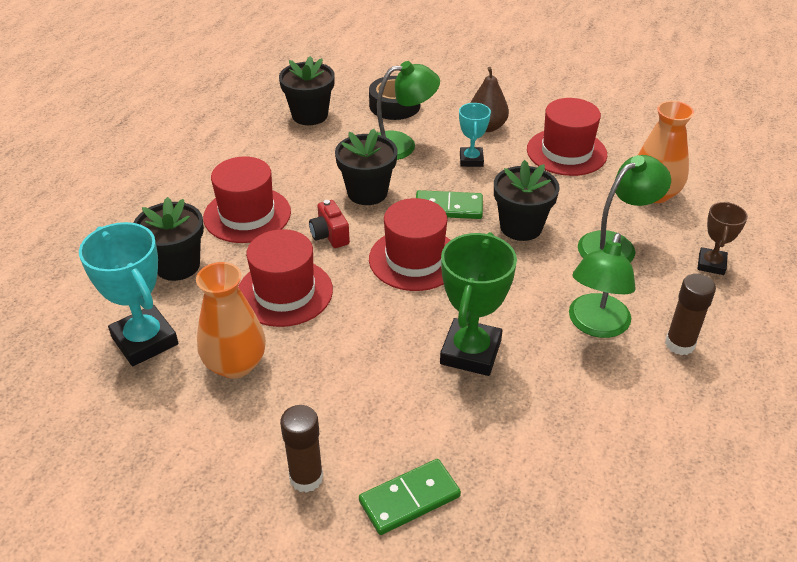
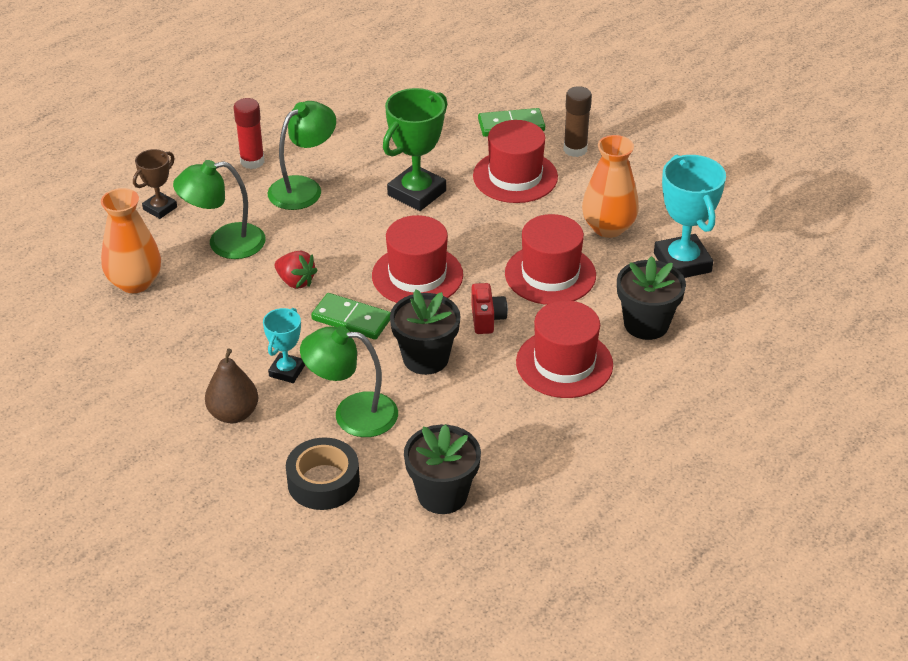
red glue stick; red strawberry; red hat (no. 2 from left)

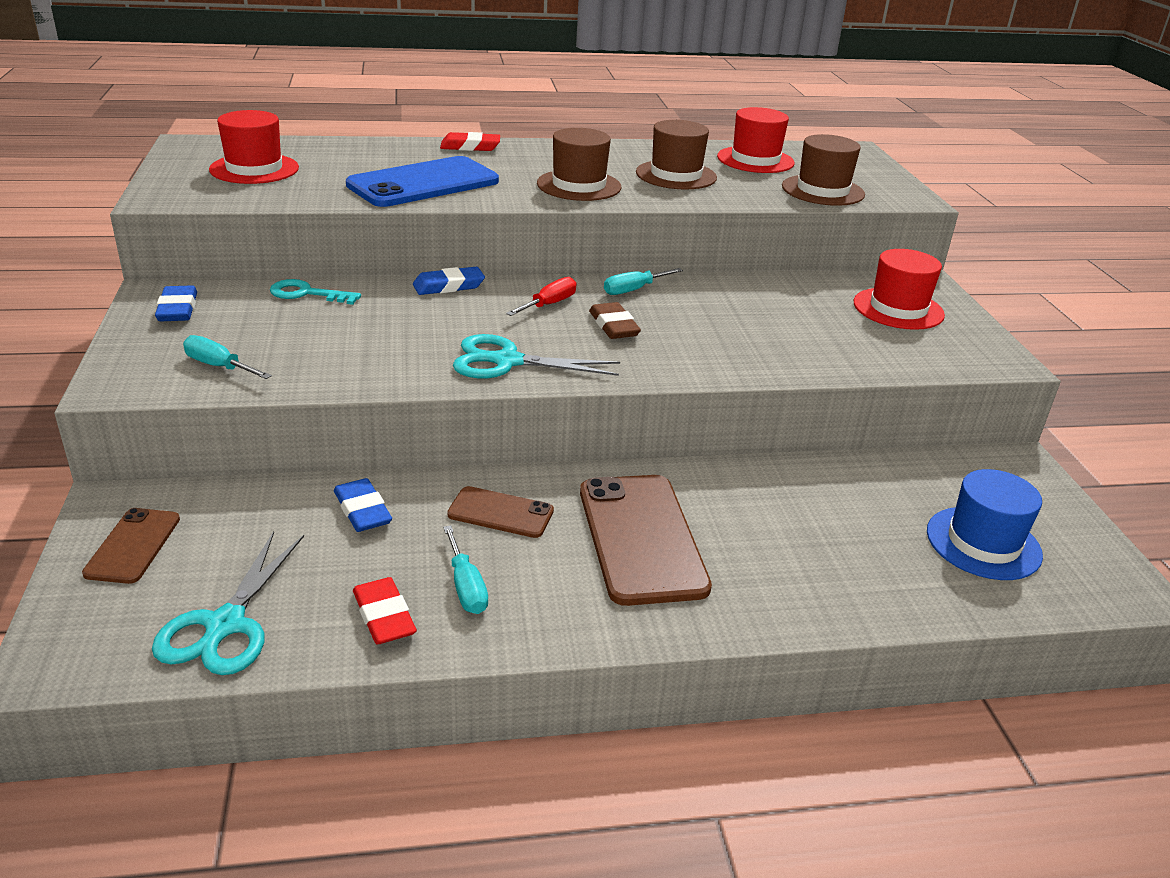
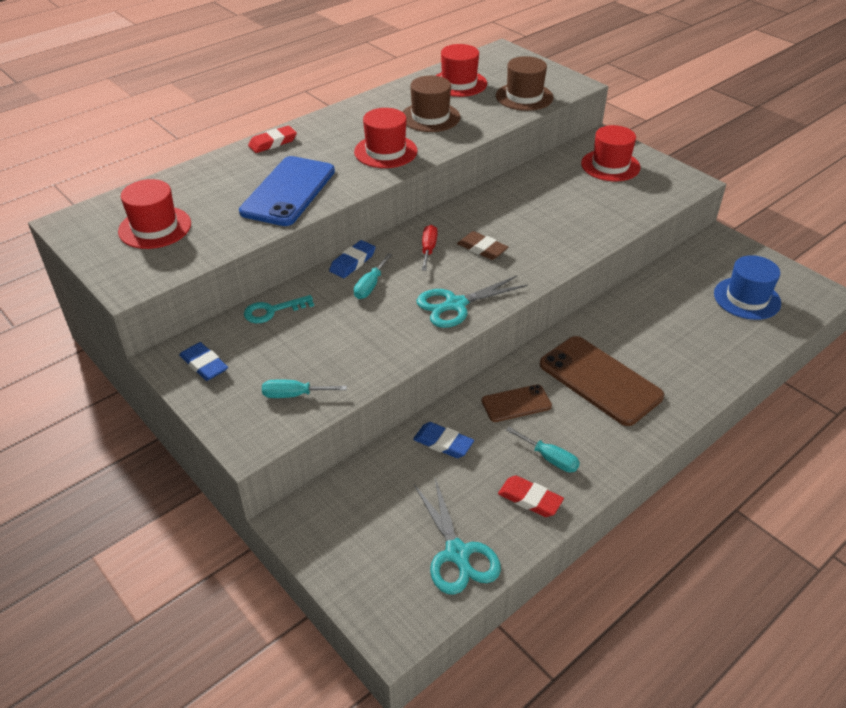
red hat (no. 2 from left); turquoise screwdriver (no. 2 from left); brown phone (no. 1 from left in the first image)

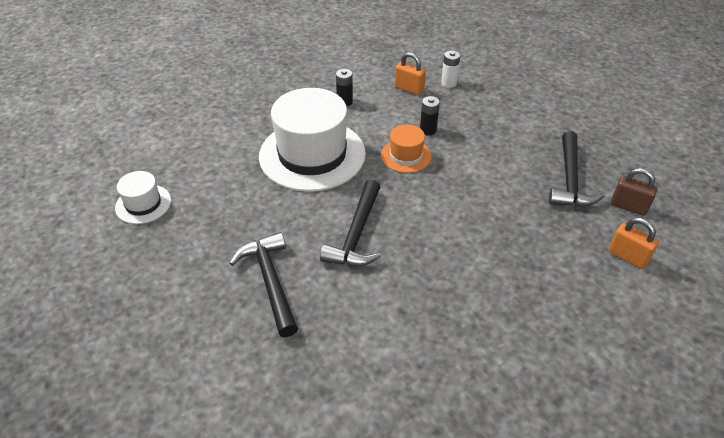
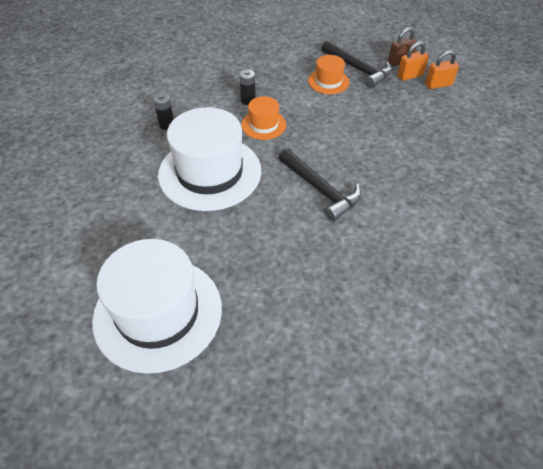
white hat (no. 1 from left); orange hat (no. 2 from left); orange padlock (no. 1 from left); black hammer (no. 1 from left in the first image); white battery

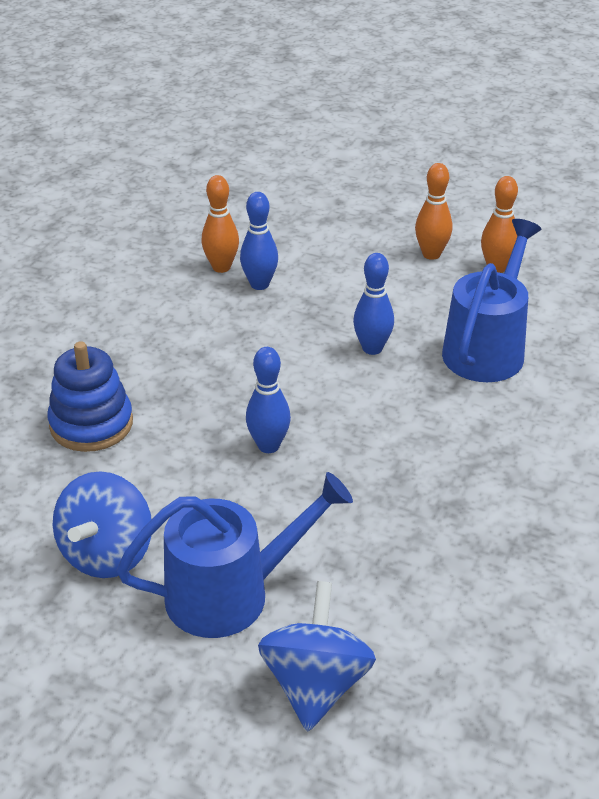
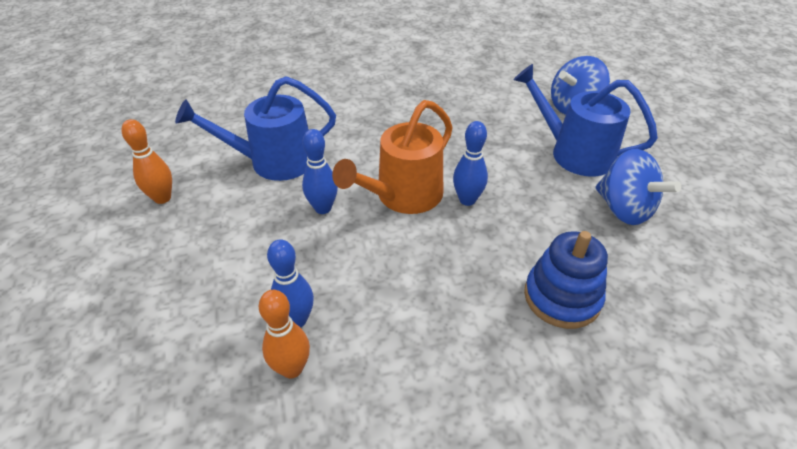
orange watering can; blue spinning top (no. 2 from left); orange bowling pin (no. 2 from left in the first image)

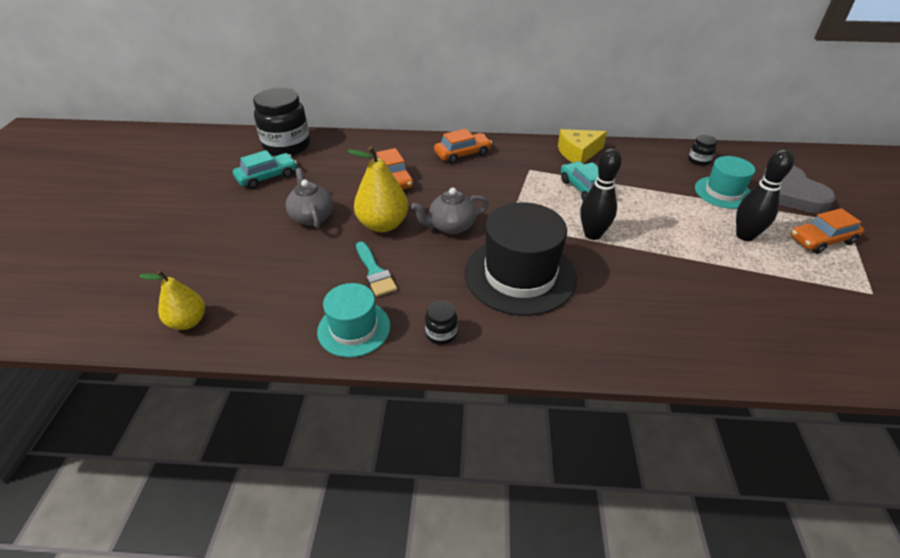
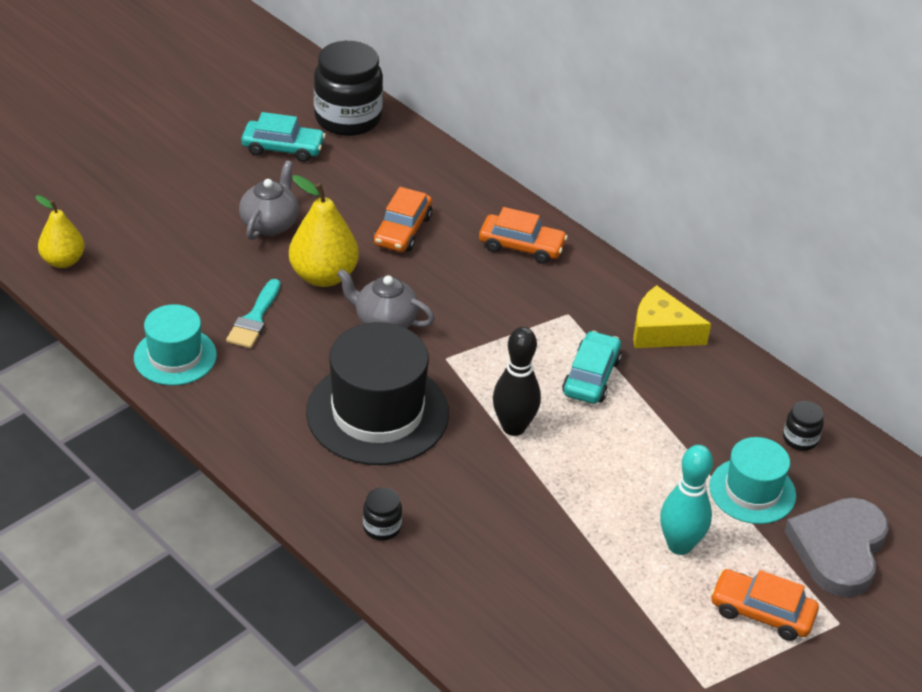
black jar (no. 2 from left); turquoise bowling pin

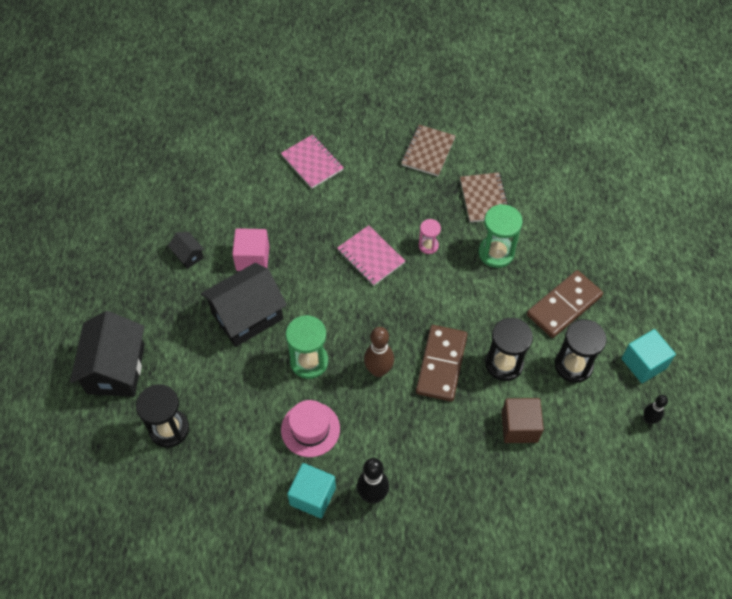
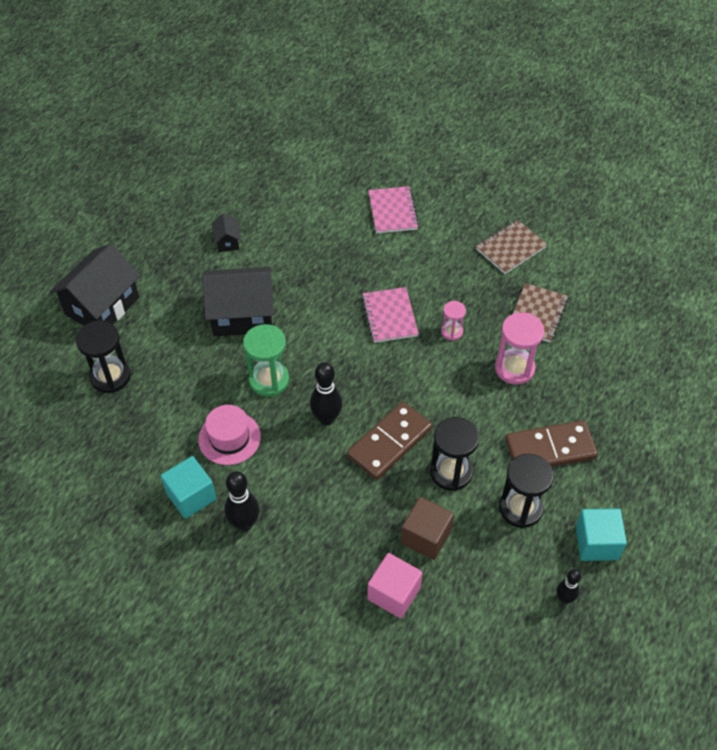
black bowling pin (no. 2 from left); pink cube; pink hourglass (no. 2 from left)

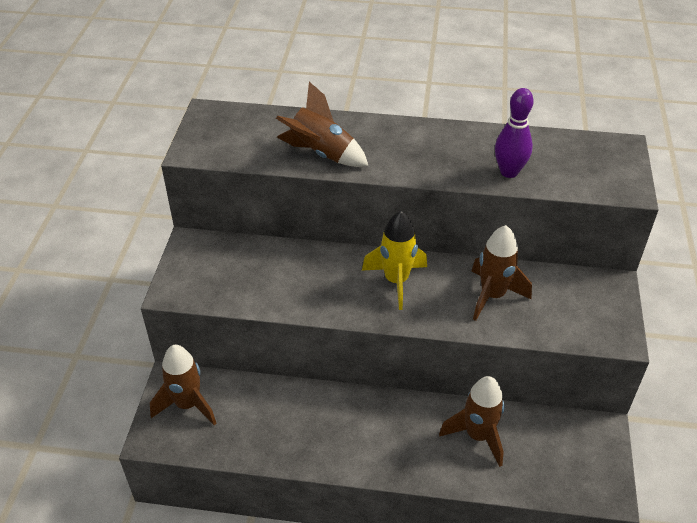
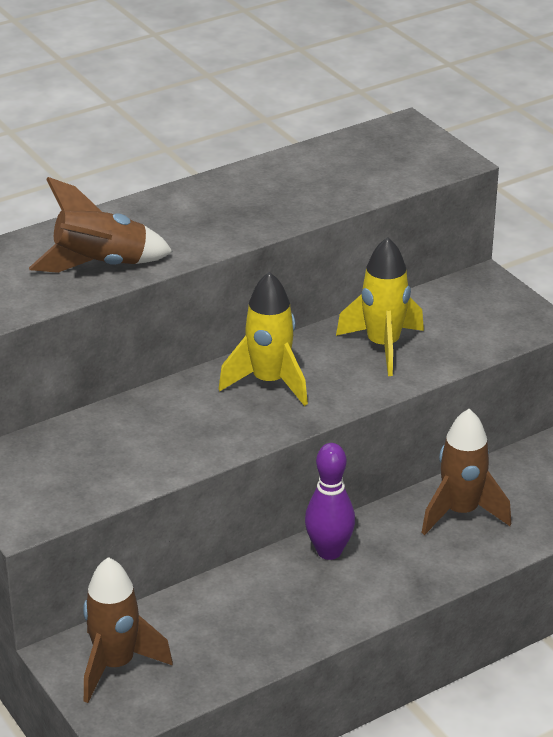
purple bowling pin; yellow rocket (no. 2 from left)

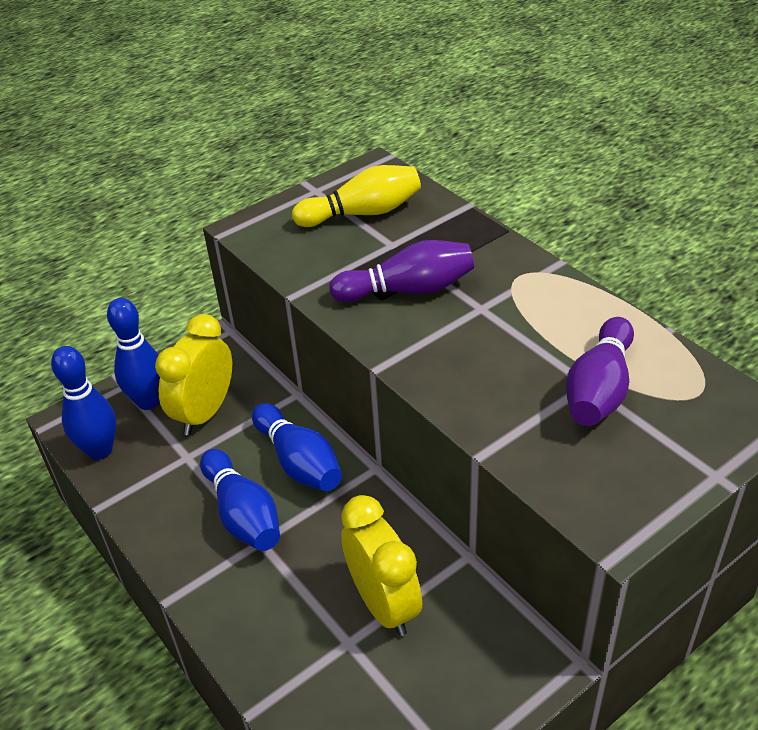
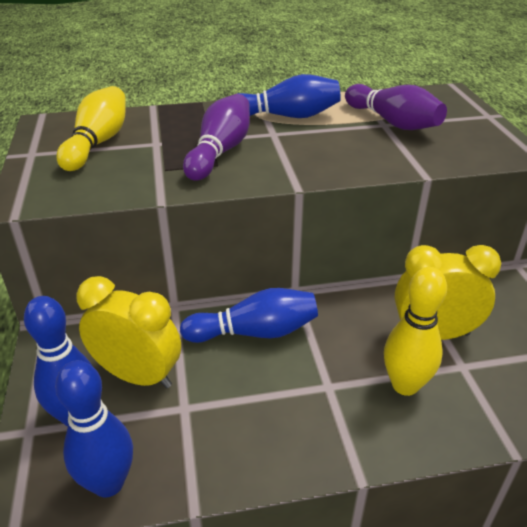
yellow clock (no. 1 from left); blue bowling pin (no. 4 from left); yellow bowling pin (no. 2 from left)

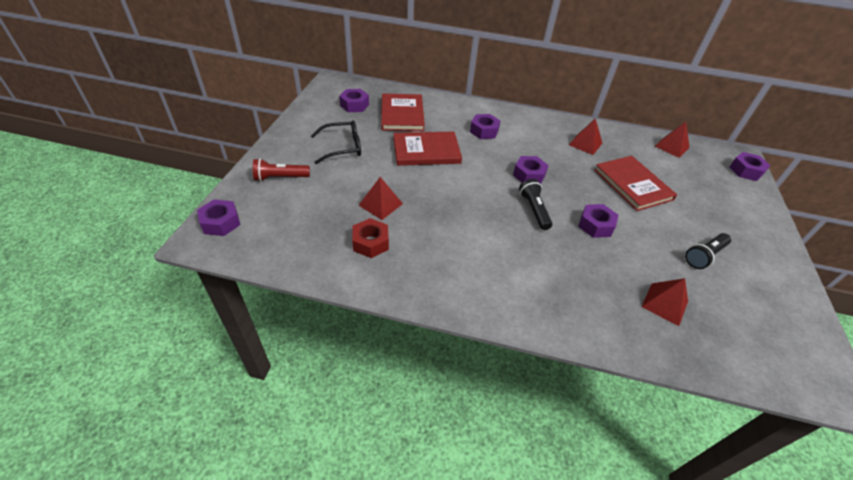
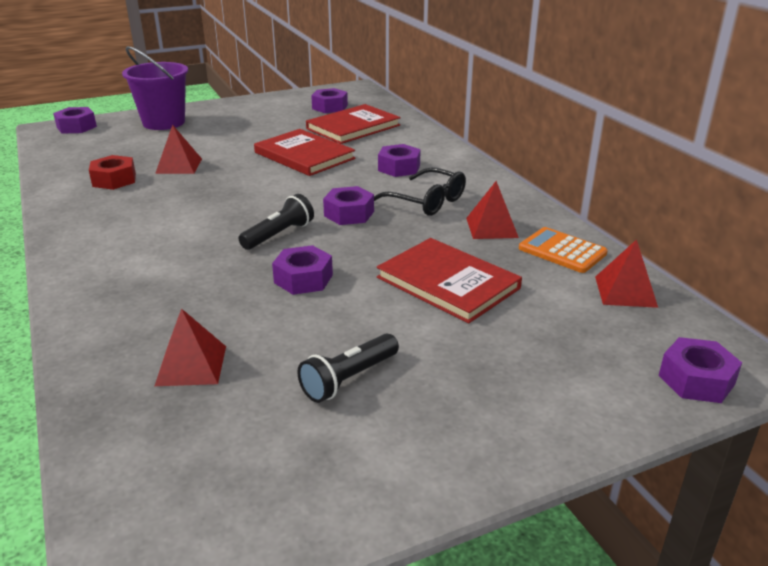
purple bucket; black flashlight (no. 2 from left); black glasses; red book (no. 3 from left); orange calculator

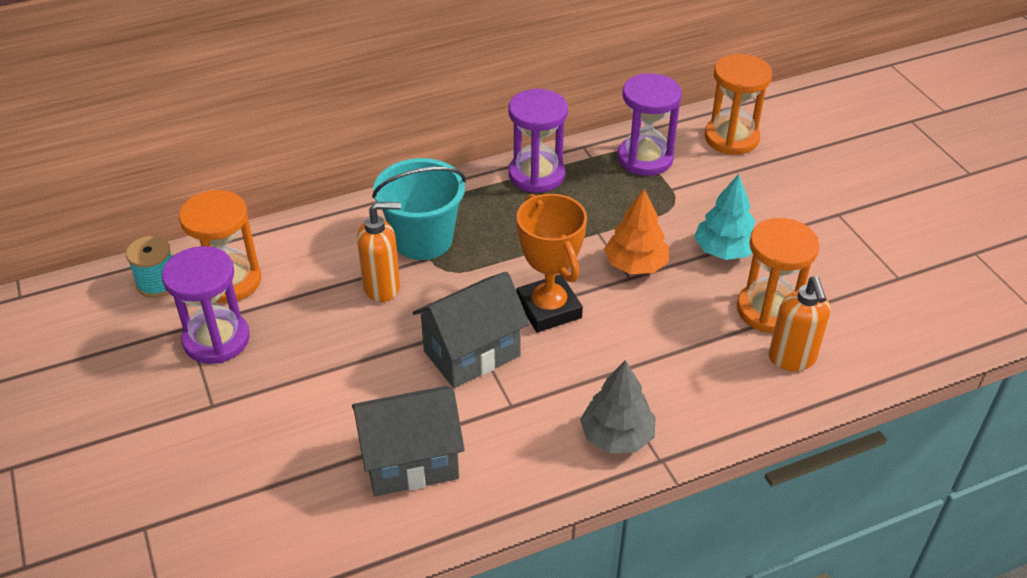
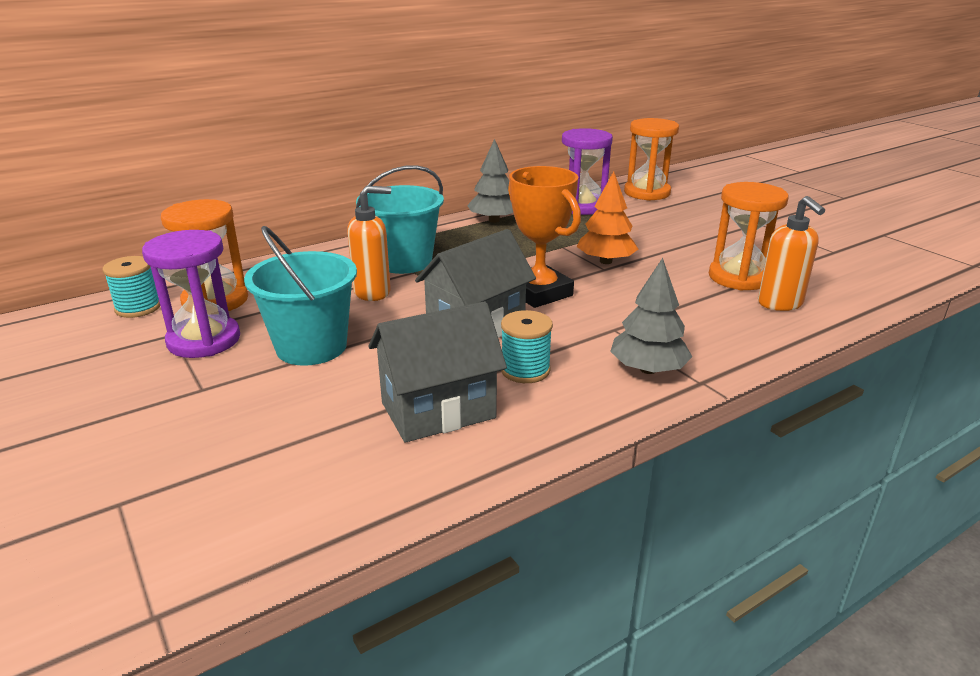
turquoise bucket (no. 1 from left); grey tree (no. 1 from left); turquoise spool (no. 2 from left); turquoise tree

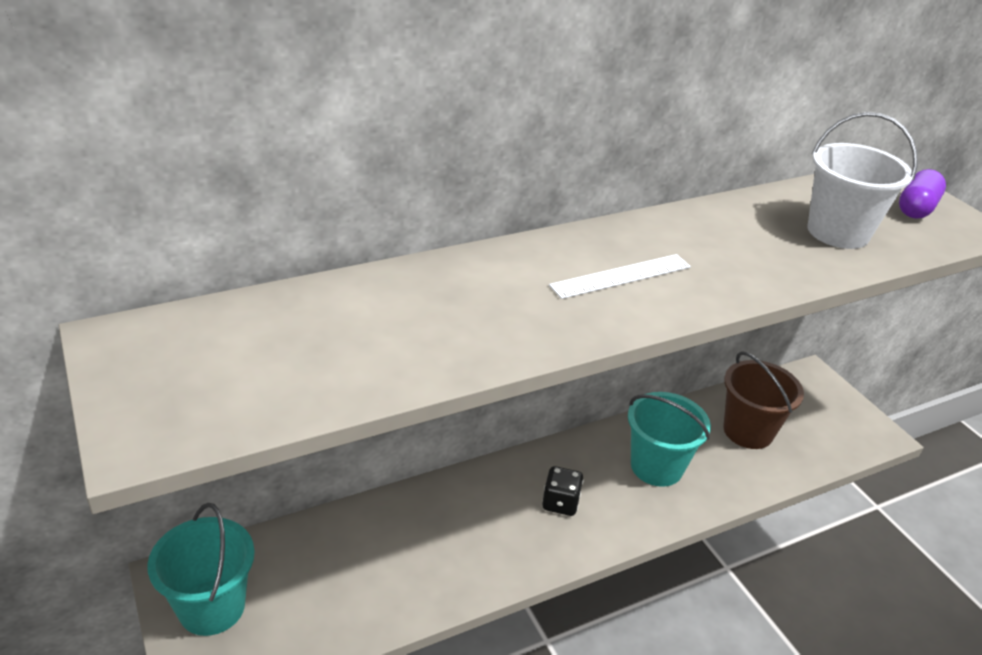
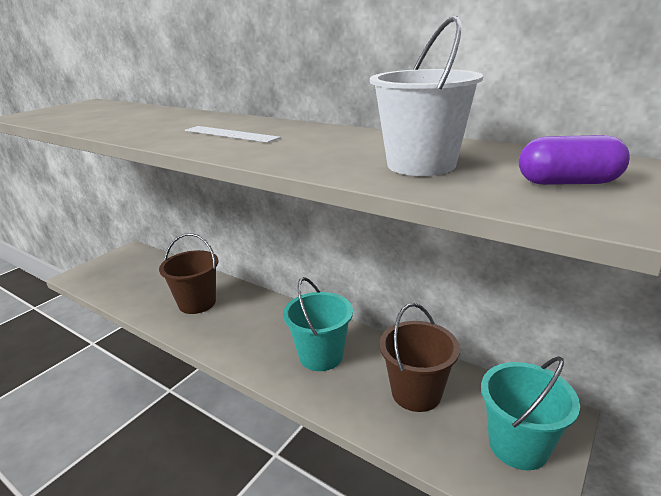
brown bucket (no. 1 from left); turquoise bucket (no. 2 from left); black dice

